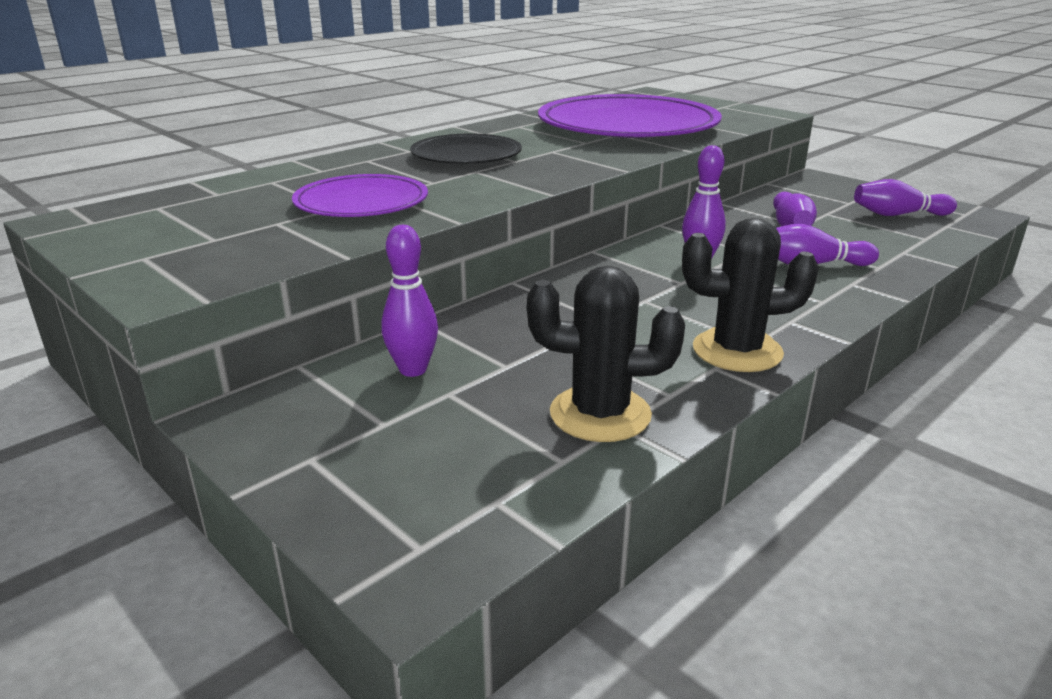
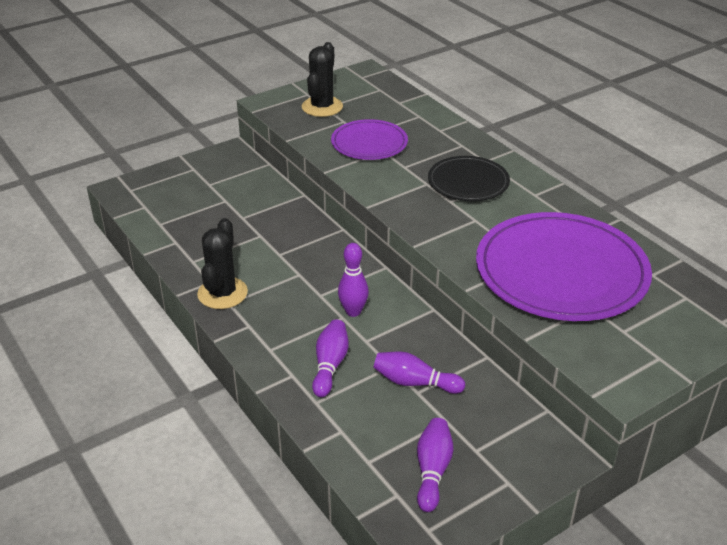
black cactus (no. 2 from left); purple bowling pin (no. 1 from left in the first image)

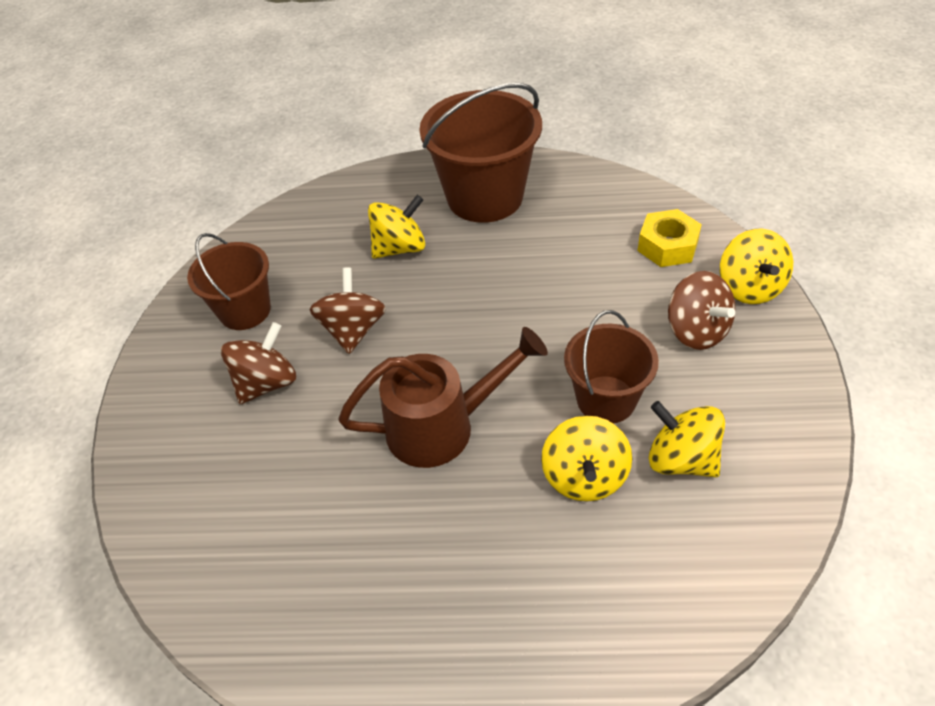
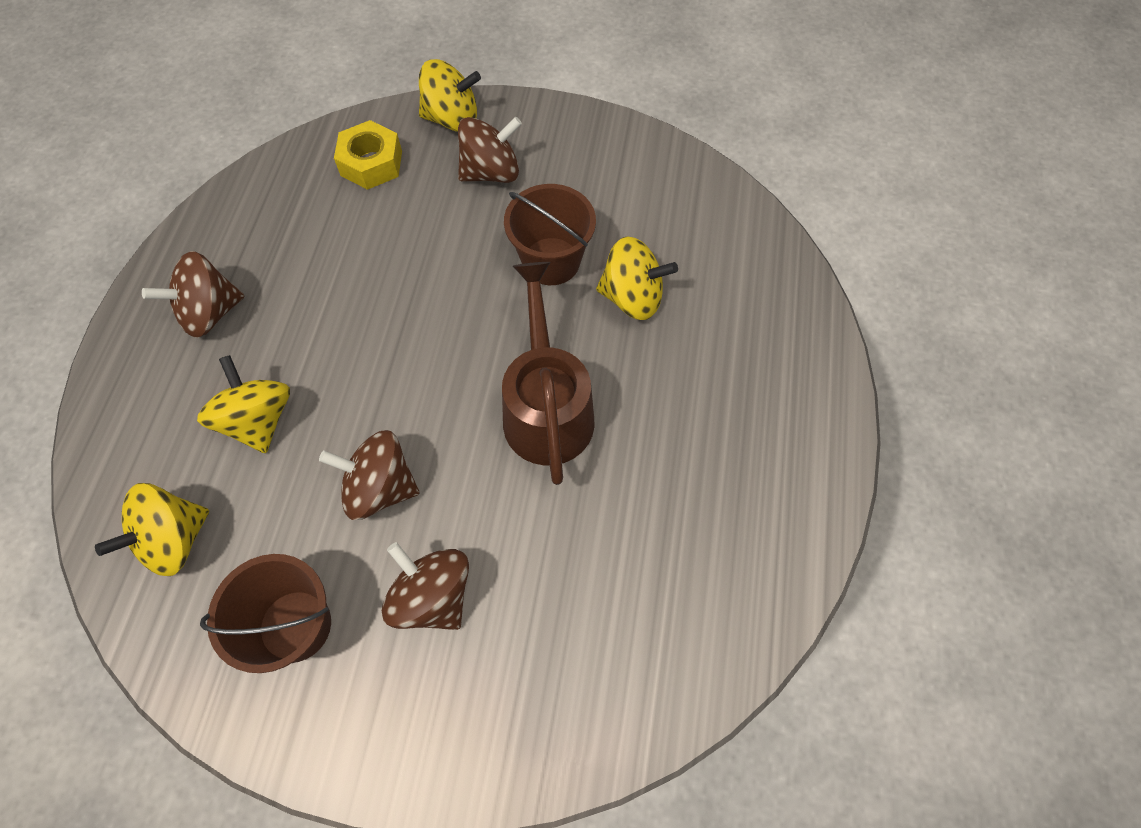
yellow spinning top (no. 1 from left); brown spinning top (no. 1 from left)

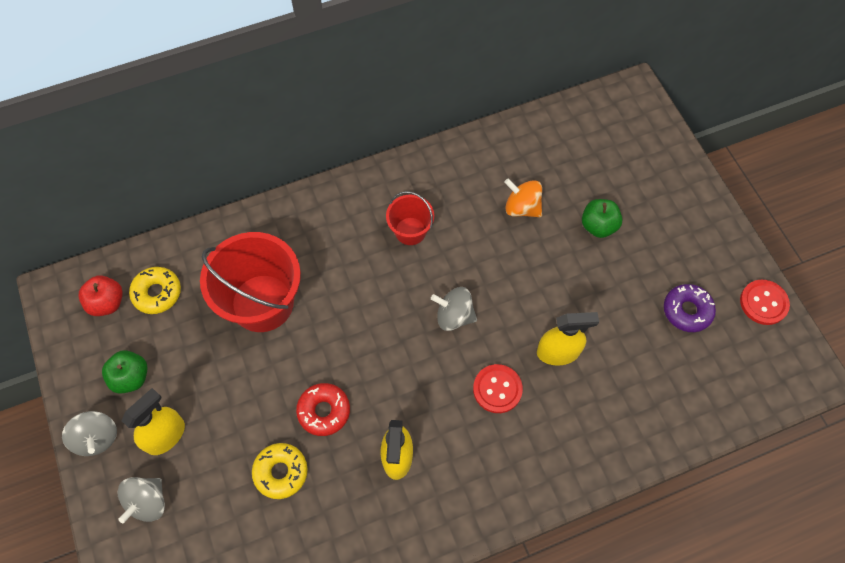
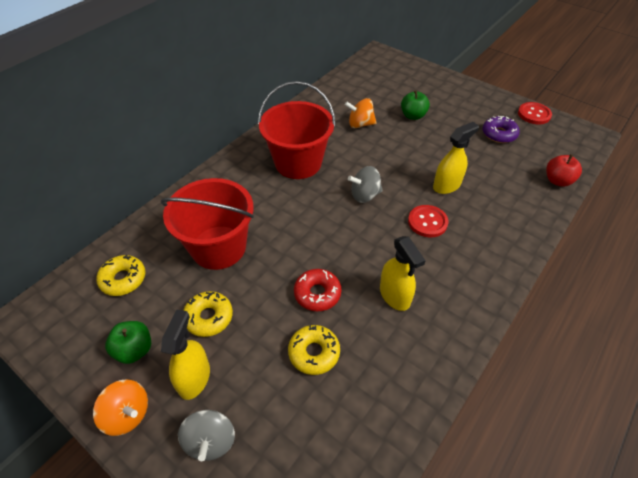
orange spinning top (no. 1 from left); yellow donut (no. 2 from left); red bucket (no. 2 from left); red apple

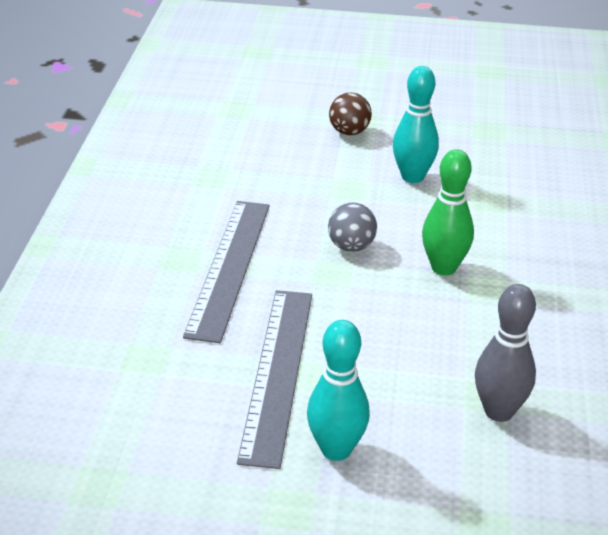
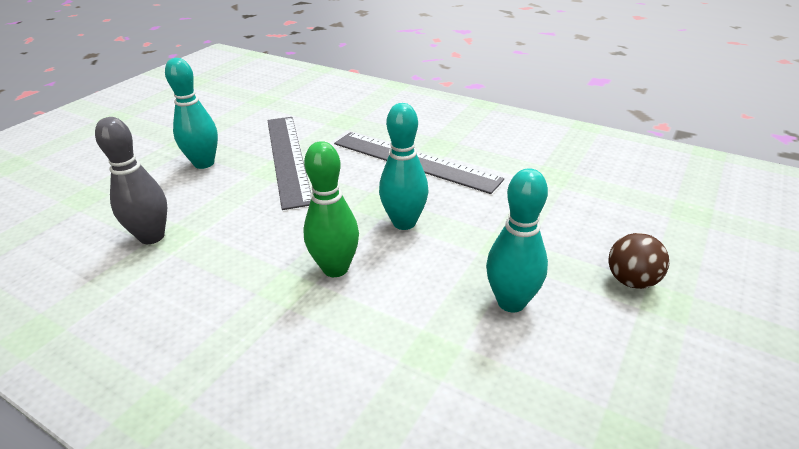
grey ruler (no. 1 from left); turquoise bowling pin (no. 2 from left)

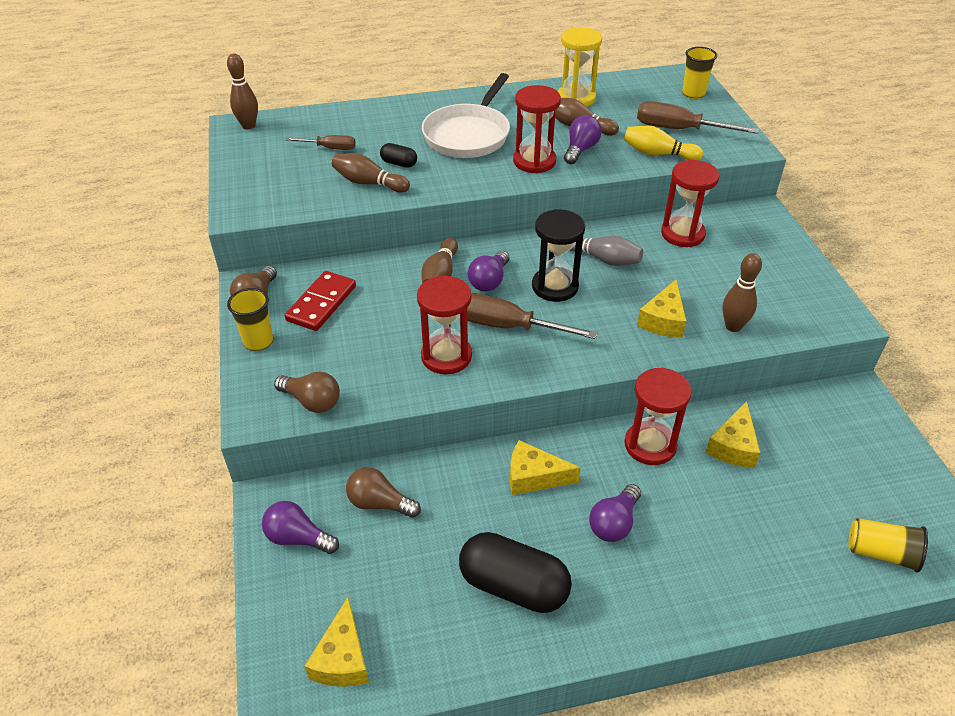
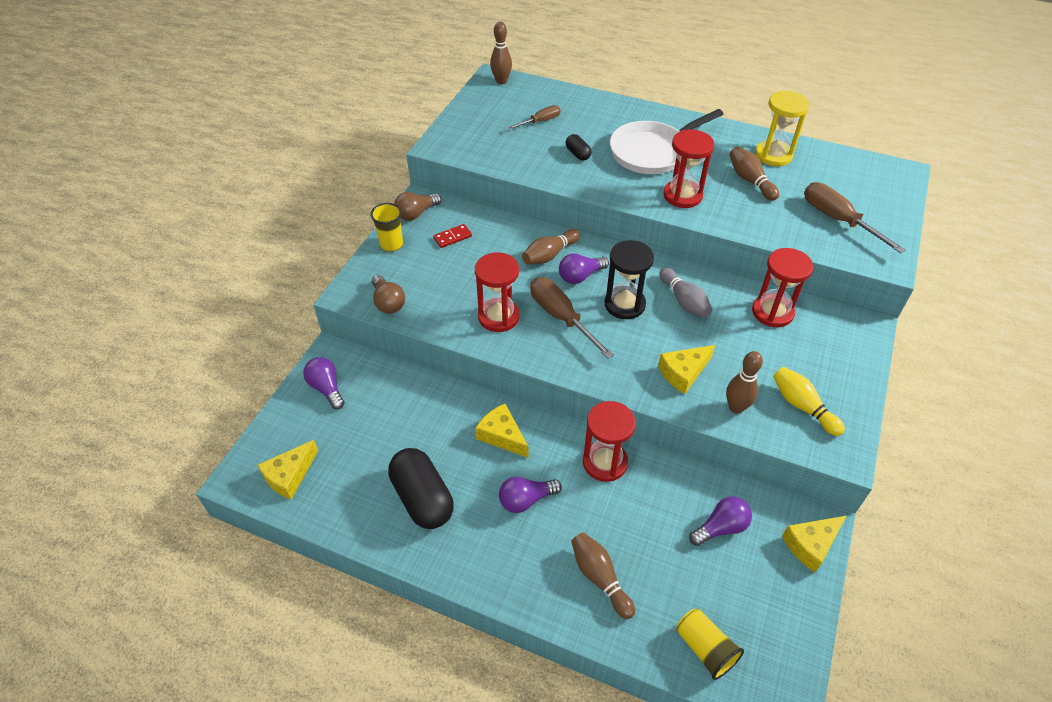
red domino; brown screwdriver (no. 1 from left); brown bowling pin (no. 3 from left); purple light bulb (no. 4 from left); yellow bowling pin; yellow cheese (no. 4 from left); brown light bulb (no. 3 from left in the first image); yellow cup (no. 2 from left in the first image)

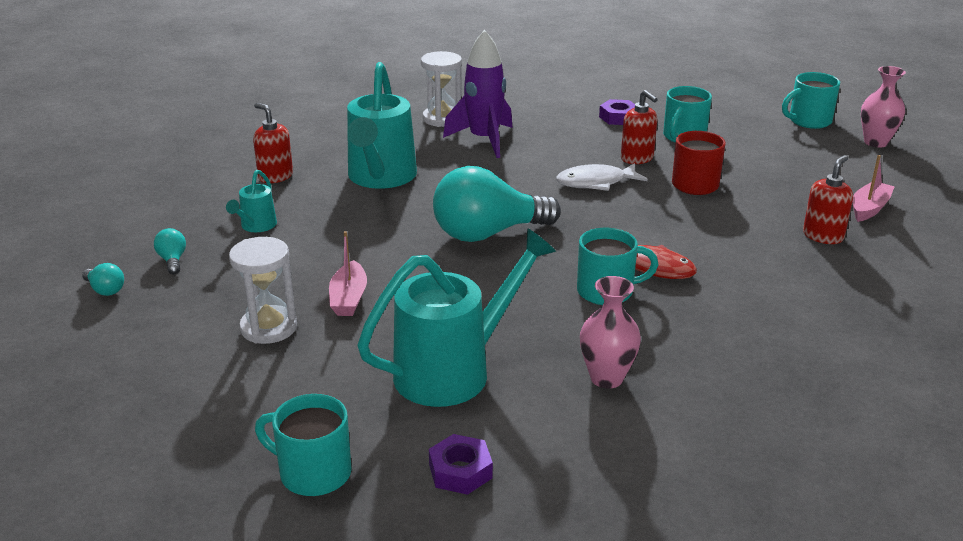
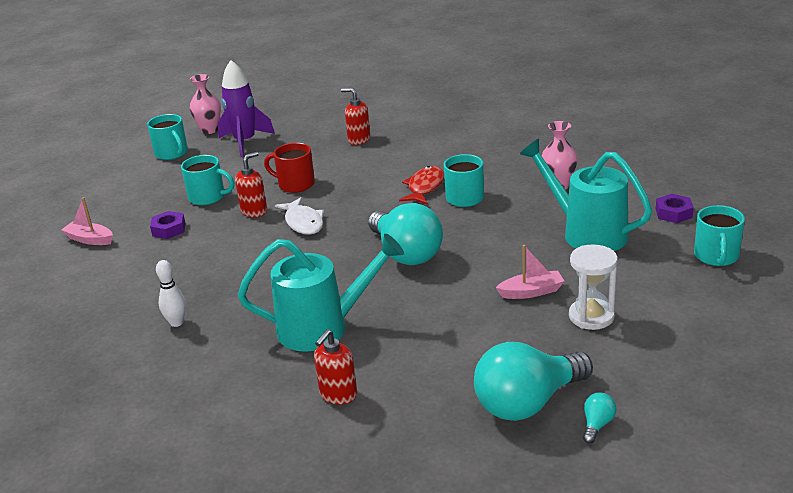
pink boat (no. 1 from left); white bowling pin; purple rocket; turquoise light bulb (no. 2 from left); turquoise watering can (no. 1 from left in the first image)

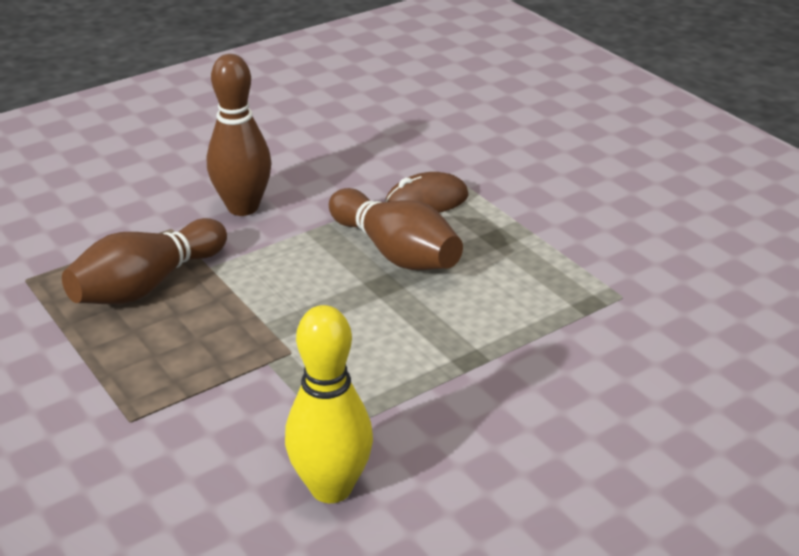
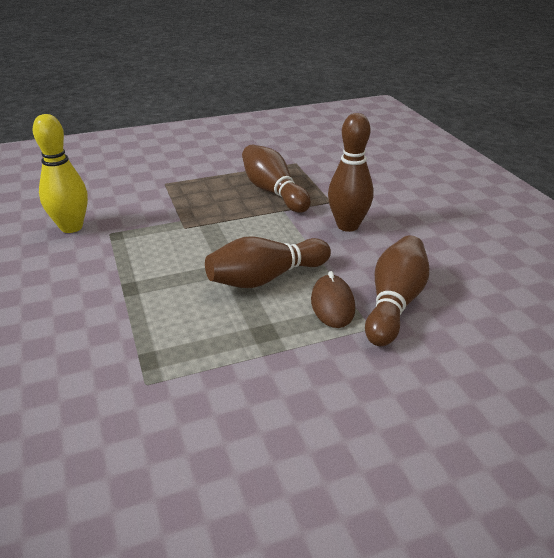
brown bowling pin (no. 4 from left)

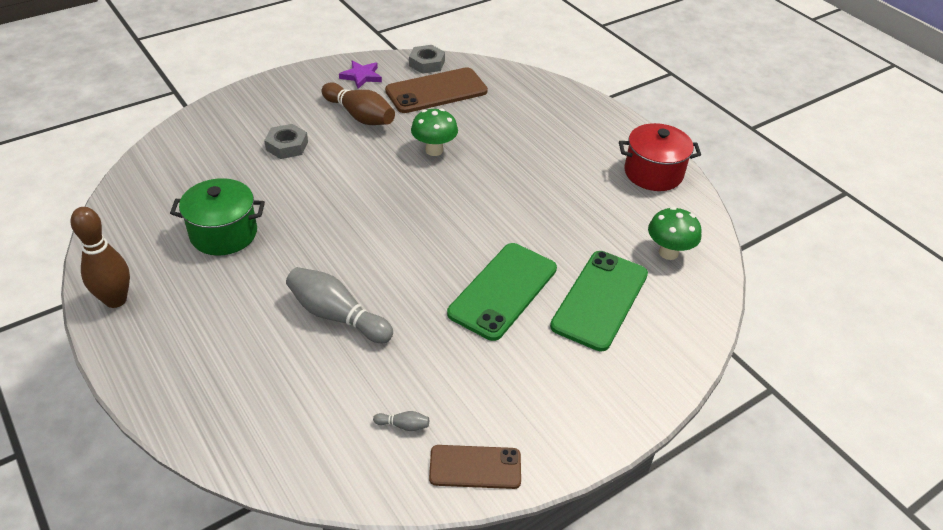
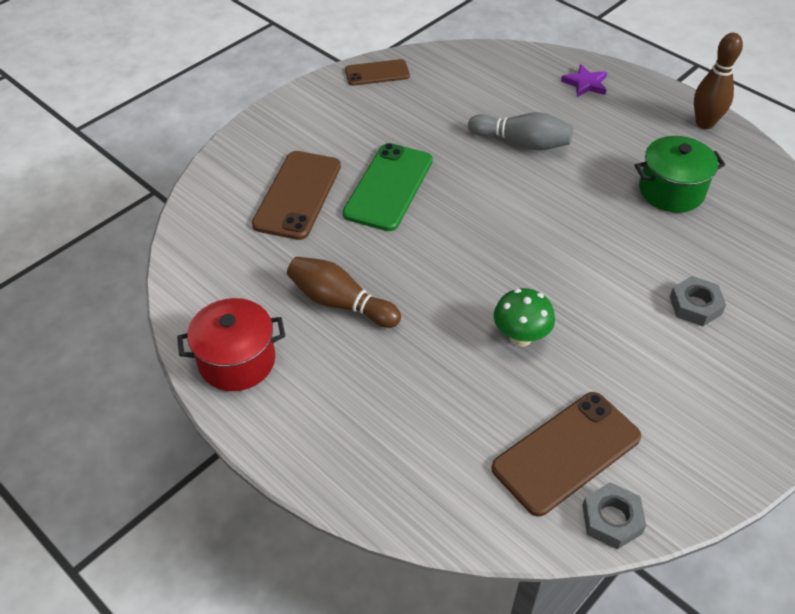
brown phone (no. 1 from left); brown bowling pin (no. 1 from left); purple star; grey bowling pin (no. 2 from left in the first image); green mushroom (no. 2 from left in the first image)

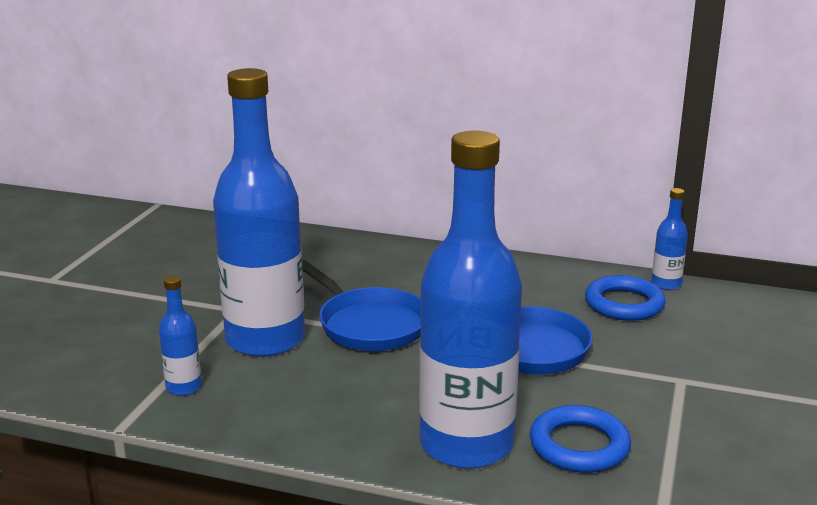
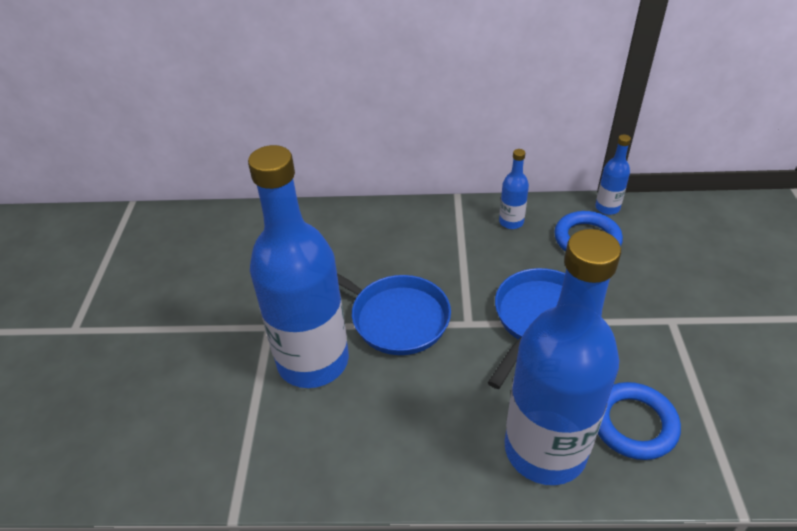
blue bottle (no. 2 from left)

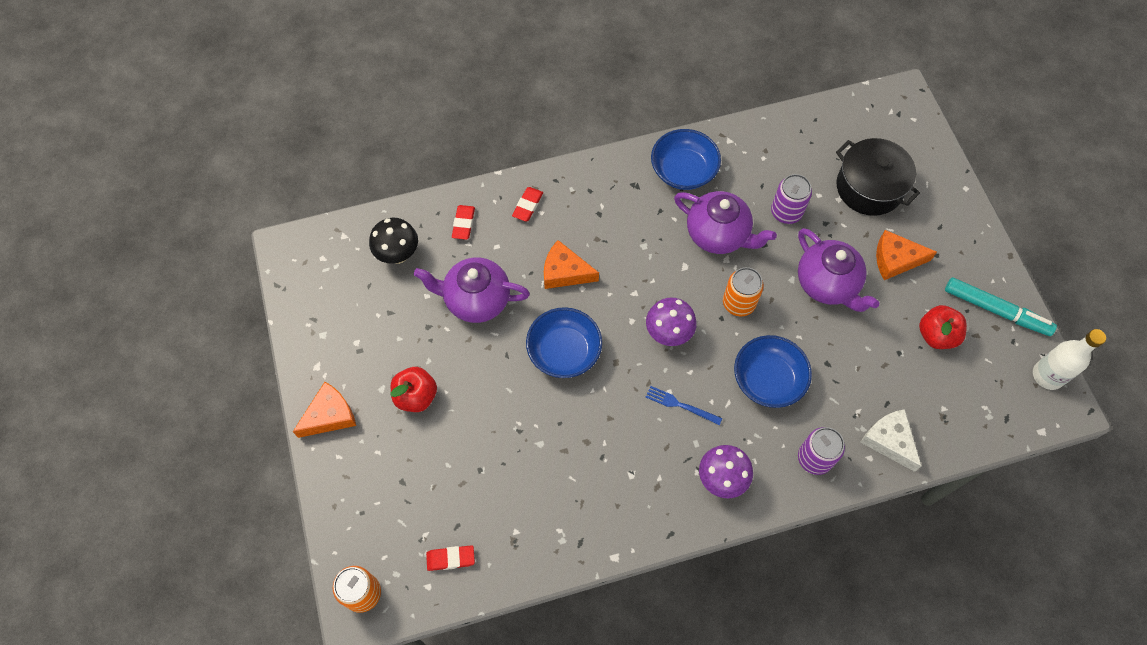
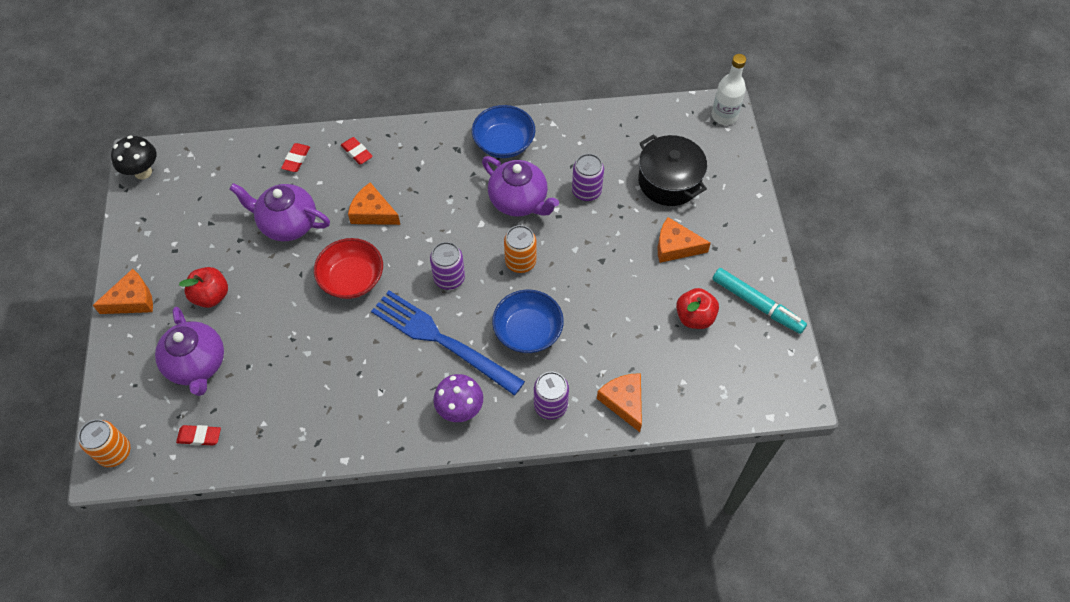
black mushroom; purple teapot (no. 1 from left); red bowl; red eraser (no. 3 from left); blue fork; purple can (no. 1 from left); orange cheese (no. 3 from left); white bottle

